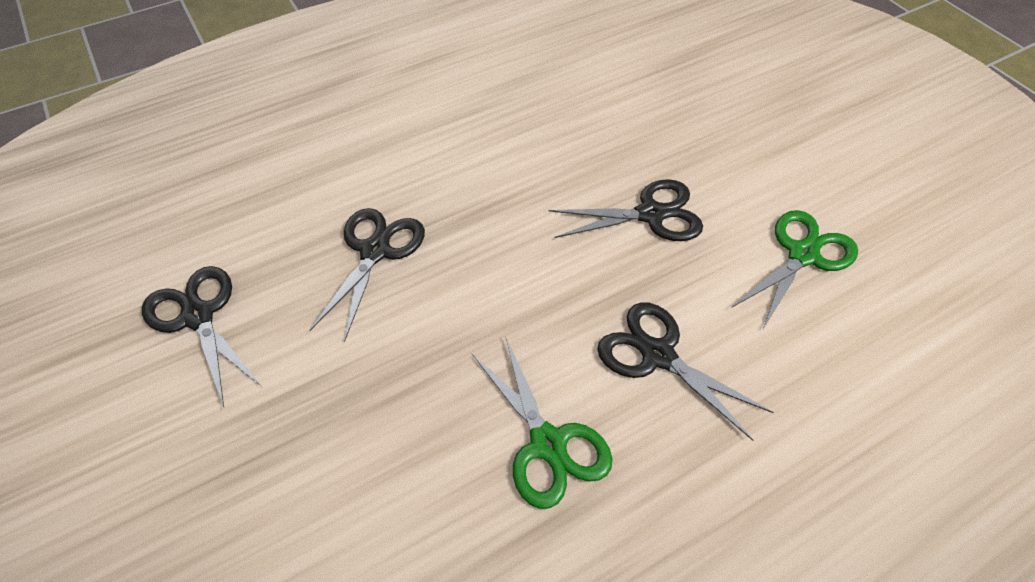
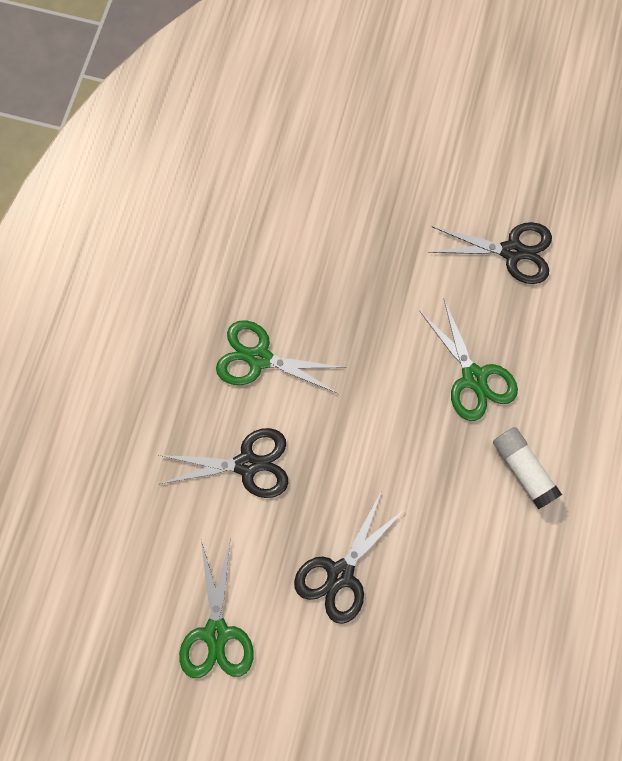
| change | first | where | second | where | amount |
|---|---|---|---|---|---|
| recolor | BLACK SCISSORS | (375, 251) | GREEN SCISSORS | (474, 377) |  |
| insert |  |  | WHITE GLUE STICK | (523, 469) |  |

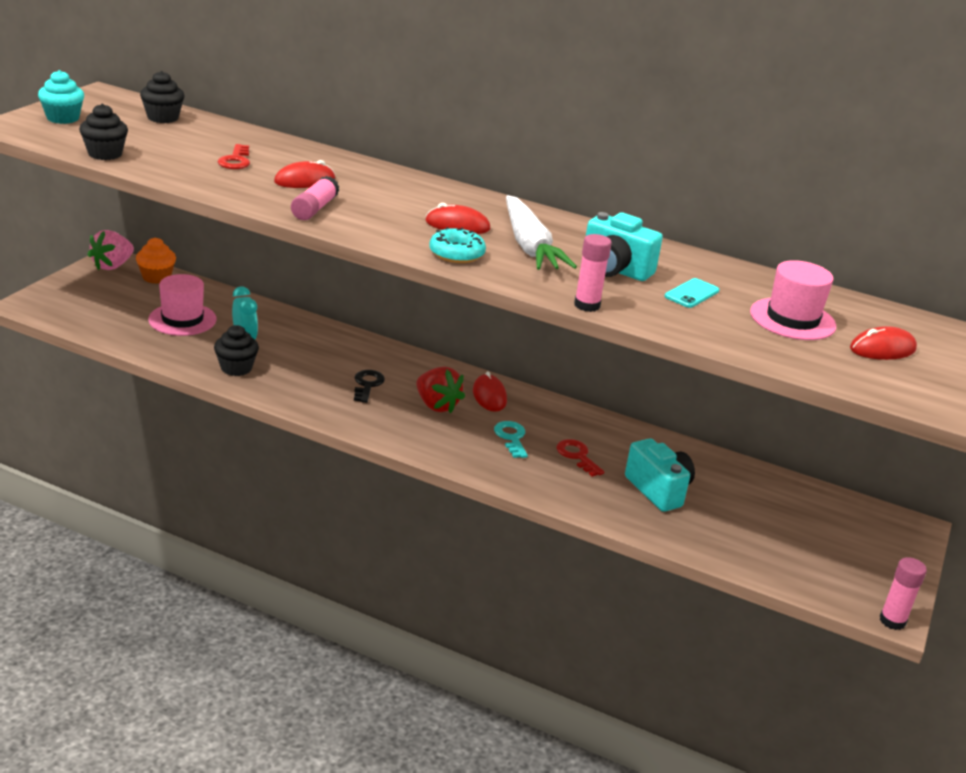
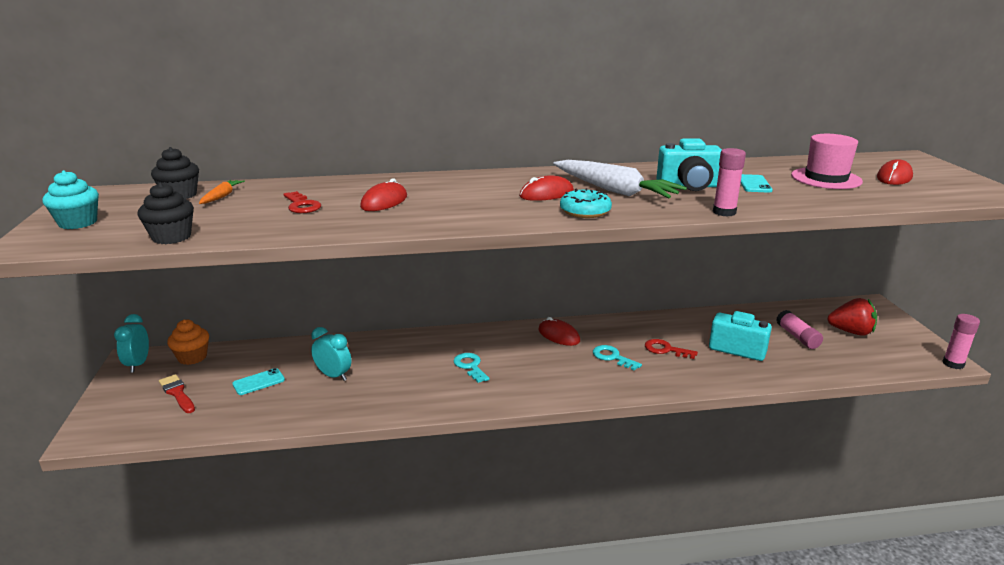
| change | first | where | second | where | amount |
|---|---|---|---|---|---|
| replace | PINK STRAWBERRY | (112, 266) | TURQUOISE CLOCK | (138, 364) |  |
| replace | PINK HAT | (182, 319) | TURQUOISE PHONE | (259, 382) |  |
| delete | BLACK CUPCAKE | (236, 368) |  |  |  |
| move | PINK GLUE STICK | (314, 209) |  | (797, 337) |  |
| recolor | BLACK KEY | (367, 385) | TURQUOISE KEY | (470, 366) |  |
| move | RED STRAWBERRY | (436, 405) |  | (851, 332) |  |
| insert |  |  | RED BRUSH | (177, 393) |  |
| insert |  |  | ORANGE CARROT | (222, 196) |  |

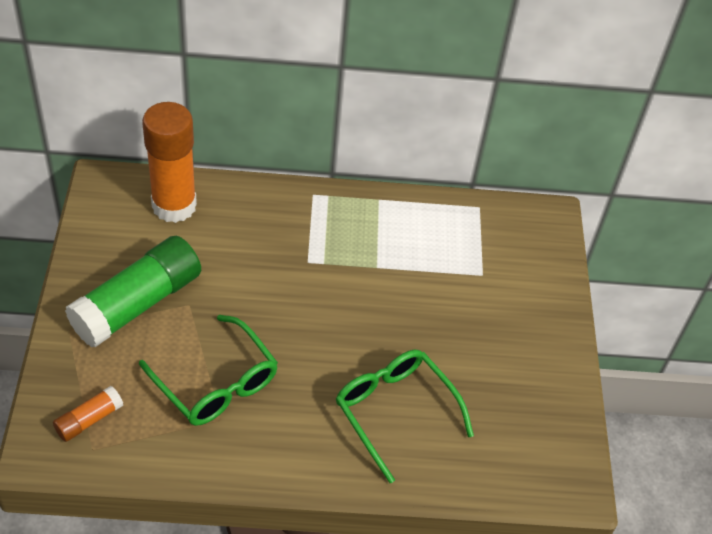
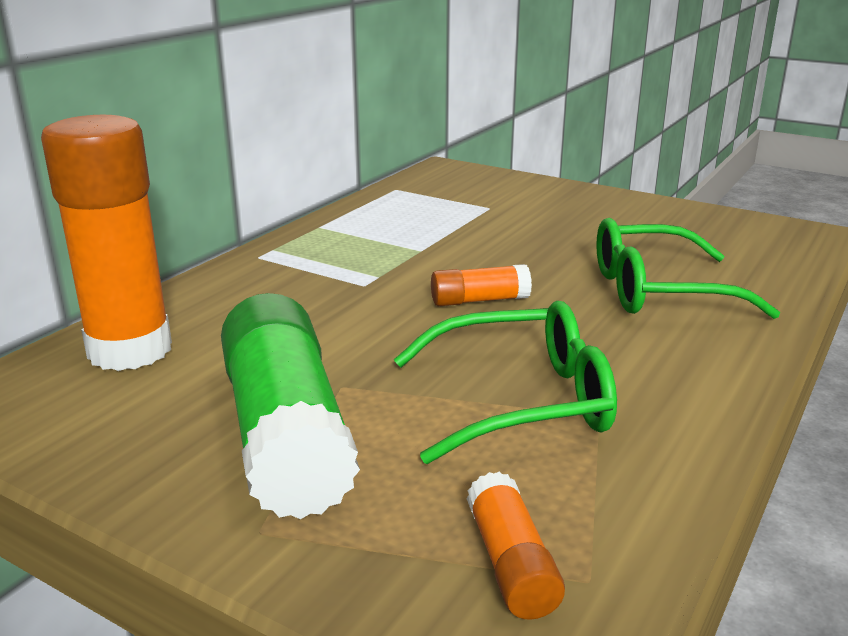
| change | first | where | second | where | amount |
|---|---|---|---|---|---|
| insert |  |  | ORANGE GLUE STICK | (479, 300) |  |

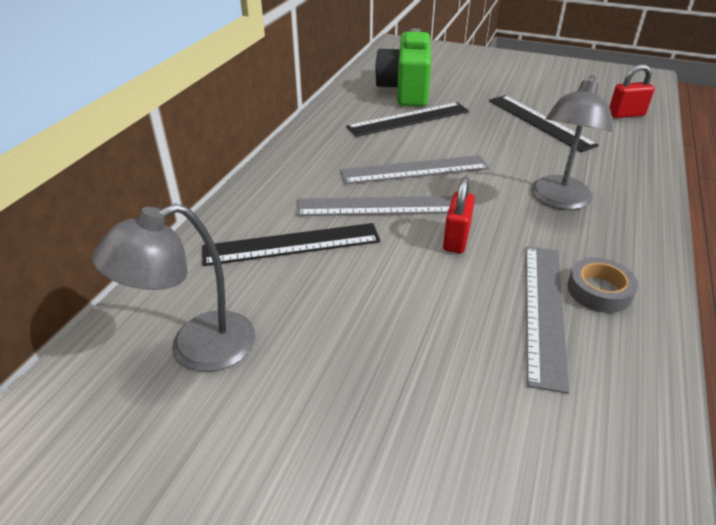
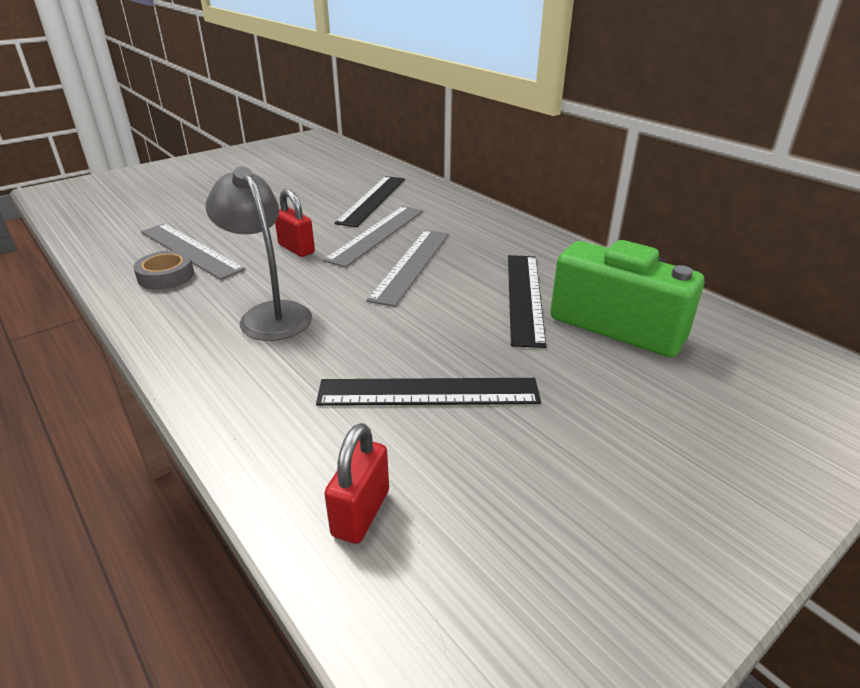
| change | first | where | second | where | amount |
|---|---|---|---|---|---|
| delete | GREY LAMP | (197, 348) |  |  |  |

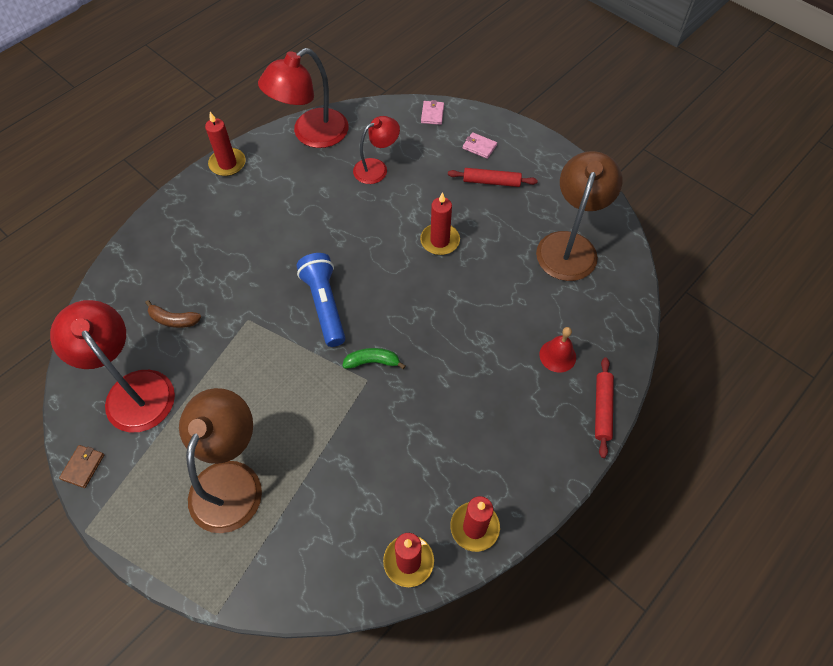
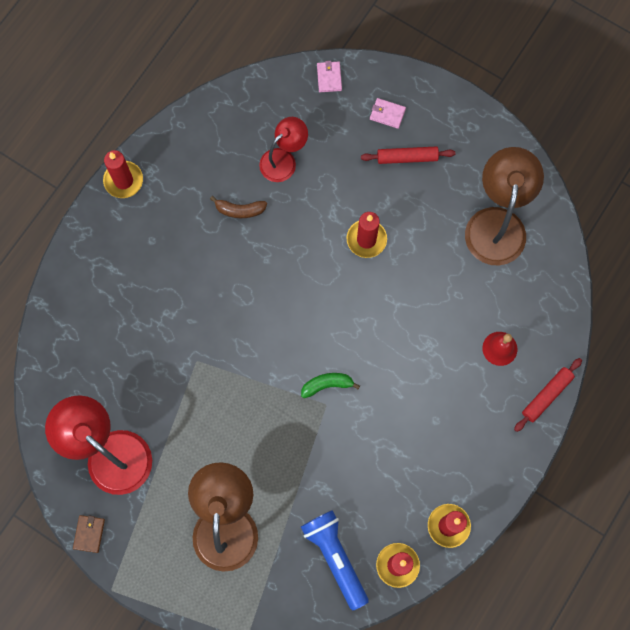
| change | first | where | second | where | amount |
|---|---|---|---|---|---|
| move | BROWN BANANA | (173, 320) |  | (239, 210) |  |
| delete | RED LAMP | (311, 134) |  |  |  |
| move | BLUE FLASHLIGHT | (324, 305) |  | (335, 557) |  |
| rotate | RED ROLLING PIN | (602, 409) |  | (546, 396) | 45 degrees clockwise |

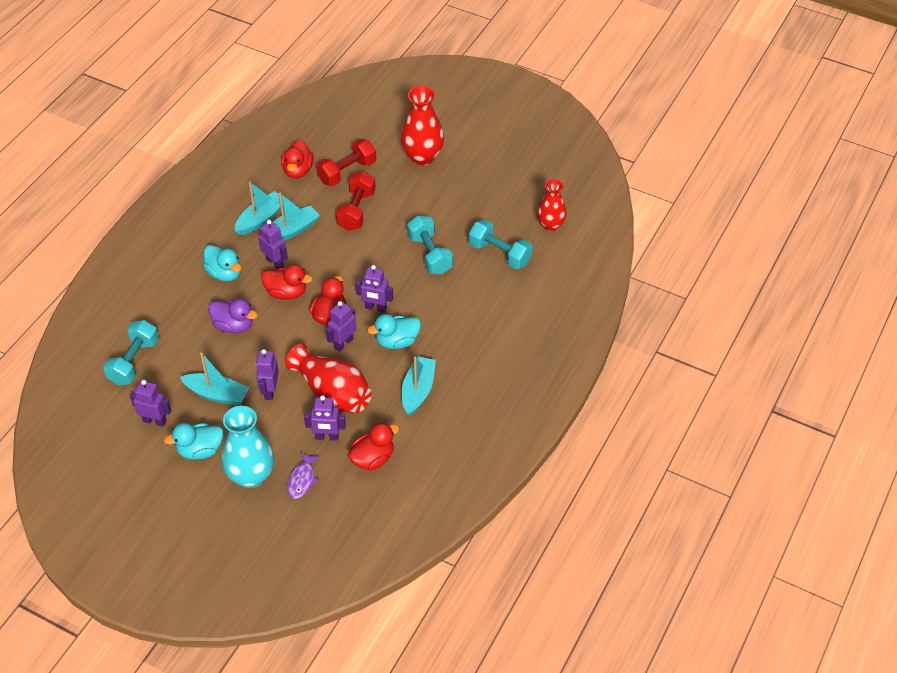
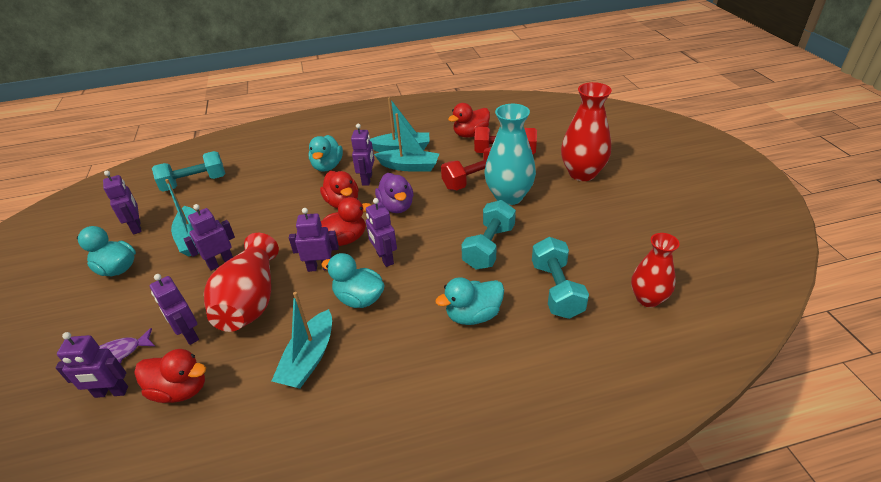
| change | first | where | second | where | amount |
|---|---|---|---|---|---|
| move | PURPLE DUCK | (233, 326) |  | (396, 206) |  |
| move | TURQUOISE VASE | (251, 476) |  | (509, 196) |  |
| rotate | TURQUOISE BOAT | (418, 390) |  | (309, 358) | 135 degrees clockwise |
| insert |  |  | PURPLE ROBOT | (111, 392) |  |
| insert |  |  | TURQUOISE DUCK | (473, 315) |  |

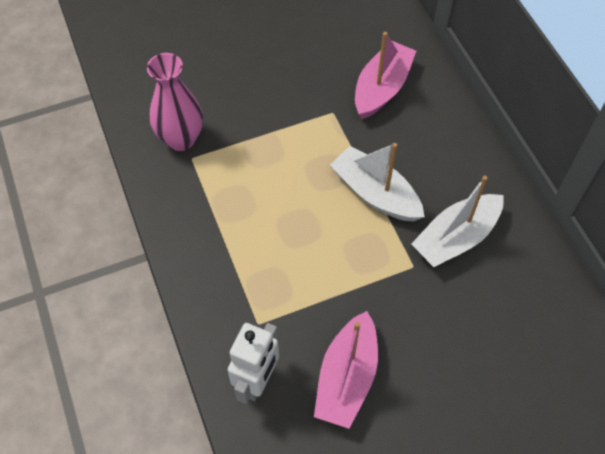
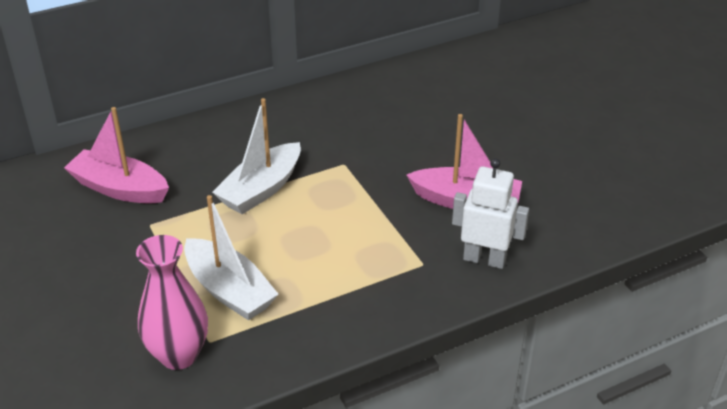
| change | first | where | second | where | amount |
|---|---|---|---|---|---|
| move | WHITE BOAT | (456, 238) |  | (229, 290) |  |

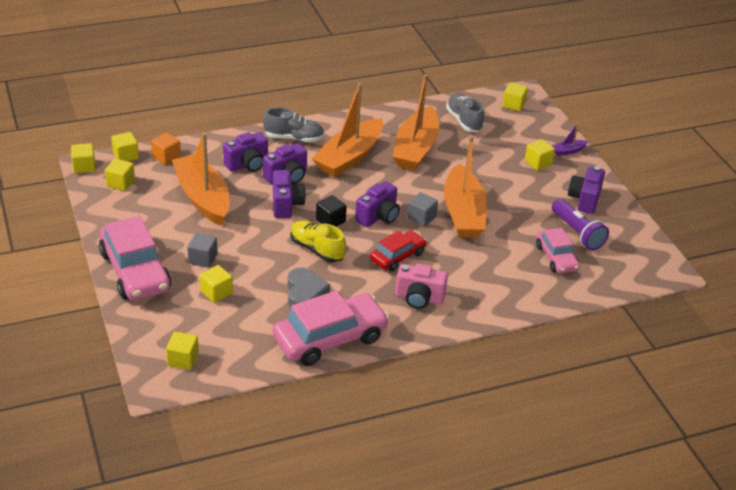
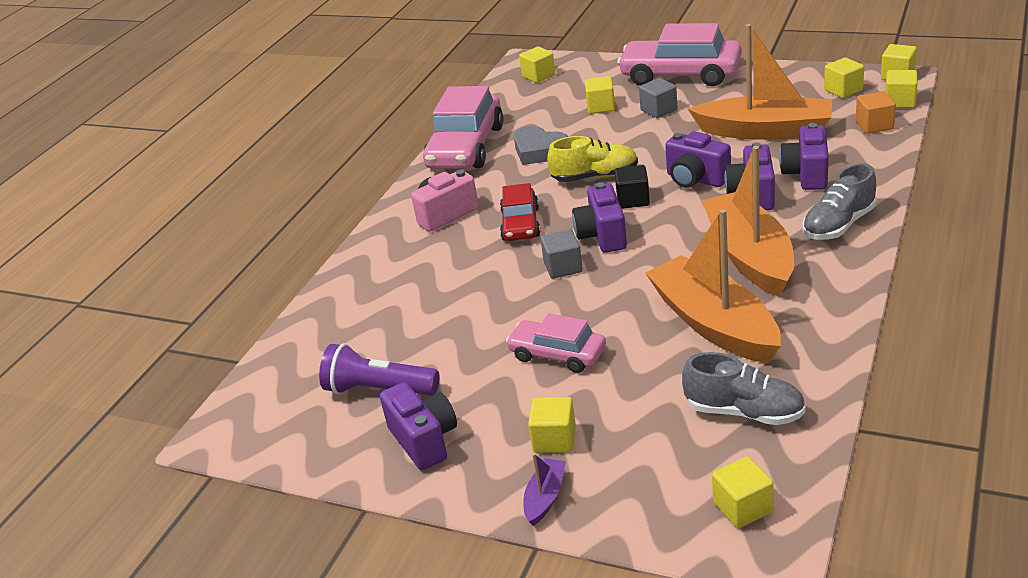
| change | first | where | second | where | amount |
|---|---|---|---|---|---|
| delete | ORANGE BOAT | (463, 213) |  |  |  |
| move | PINK CAR | (556, 257) |  | (557, 354) |  |

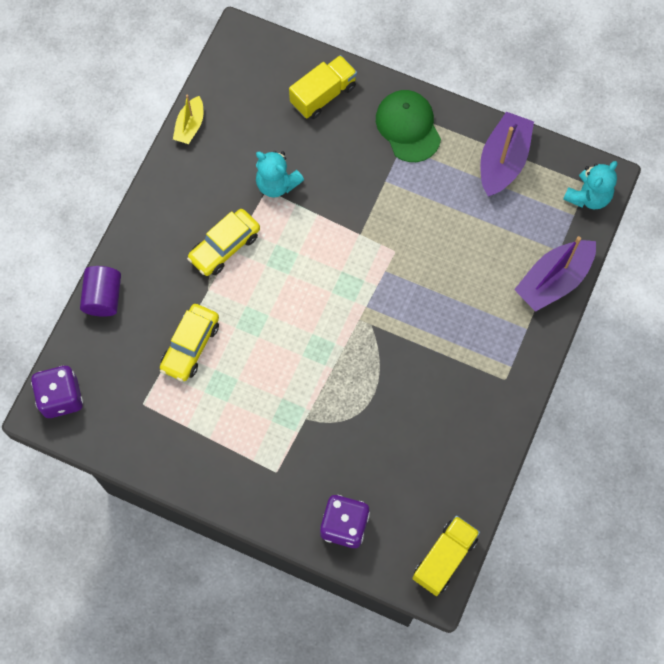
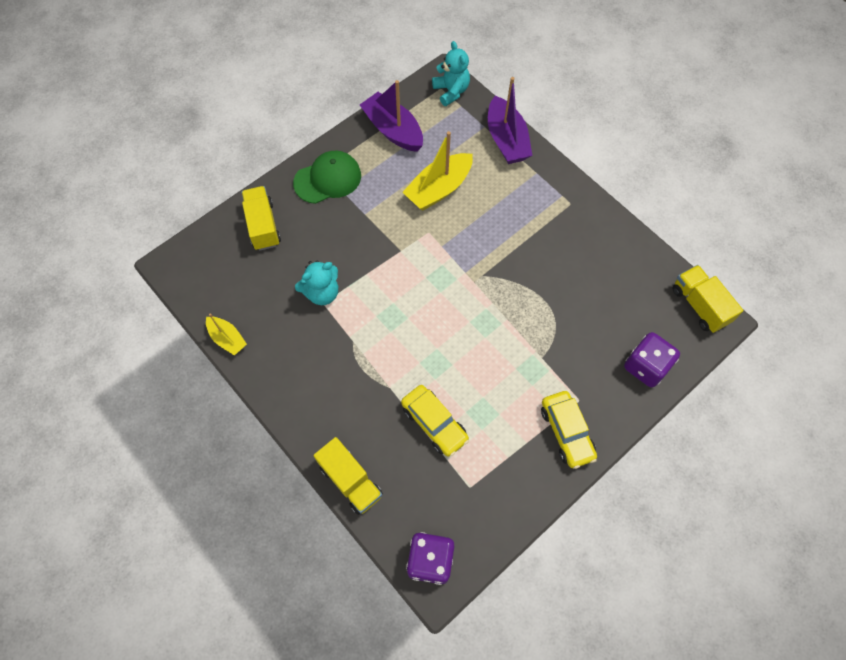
| change | first | where | second | where | amount |
|---|---|---|---|---|---|
| replace | PURPLE CYLINDER | (103, 297) | YELLOW TRUCK | (350, 481) |  |
| move | YELLOW CAR | (224, 247) |  | (566, 432) |  |
| rotate | GREEN CAP | (408, 127) |  | (328, 179) | 150 degrees clockwise |
| insert |  |  | YELLOW BOAT | (439, 189) |  |

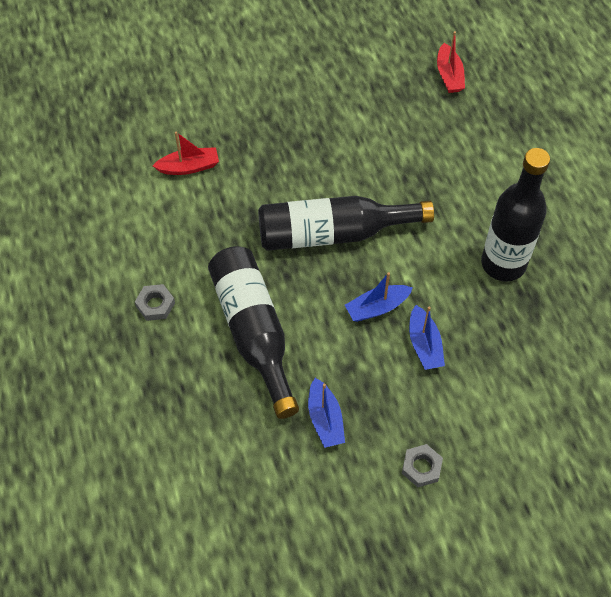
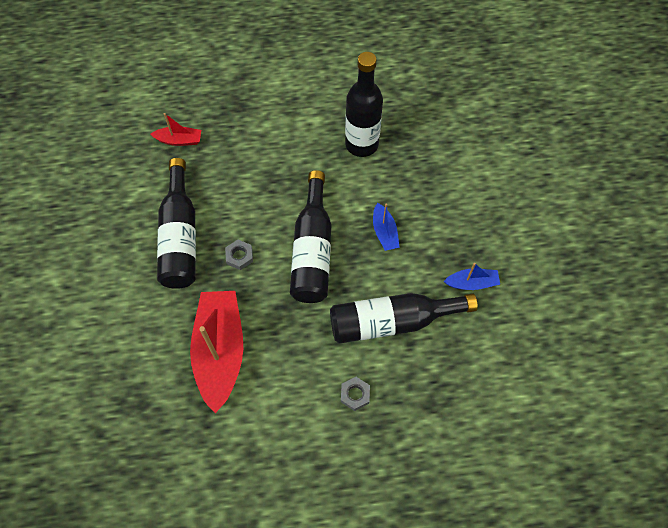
| change | first | where | second | where | amount |
|---|---|---|---|---|---|
| resize | RED BOAT | (189, 167) |  | (220, 352) | x2.13 |
| move | GREY NUT | (421, 467) |  | (239, 256) |  |
| delete | BLUE BOAT | (424, 344) |  |  |  |
| insert |  |  | BLACK BOTTLE | (180, 237) |  |

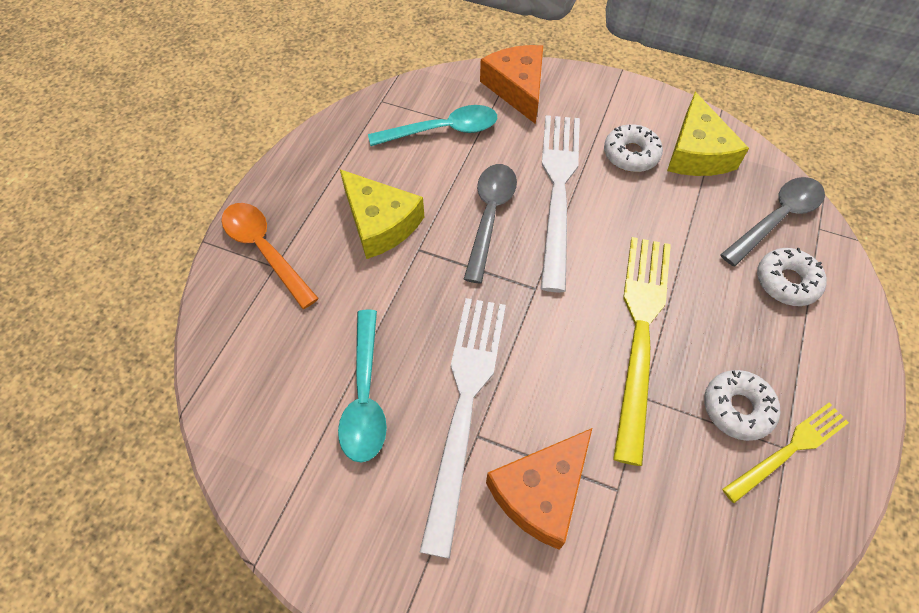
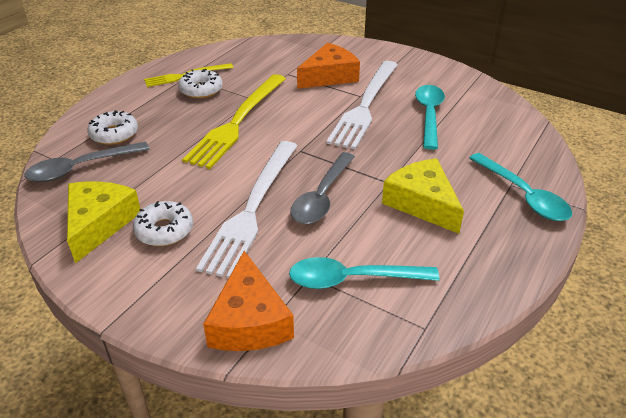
| change | first | where | second | where | amount |
|---|---|---|---|---|---|
| recolor | ORANGE SPOON | (265, 250) | TURQUOISE SPOON | (523, 195) |  |

